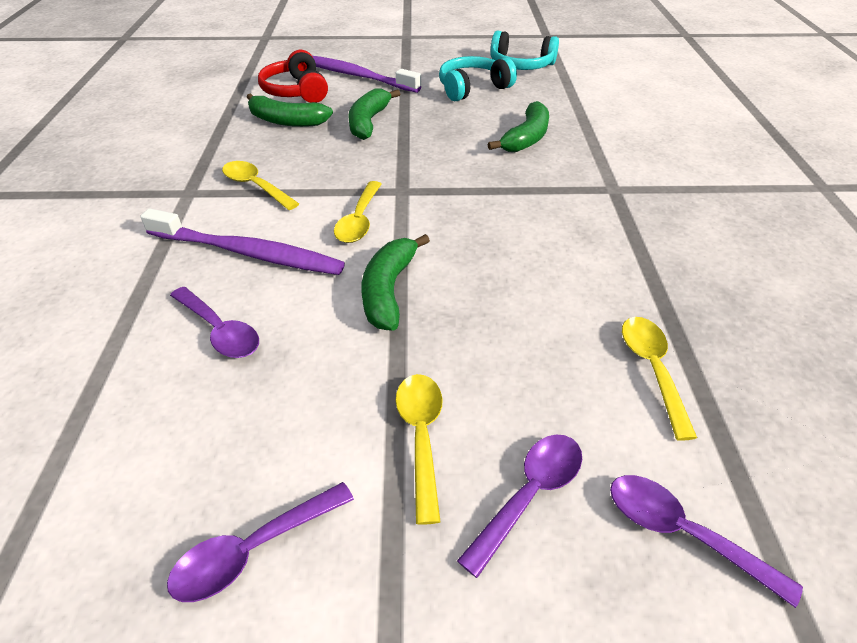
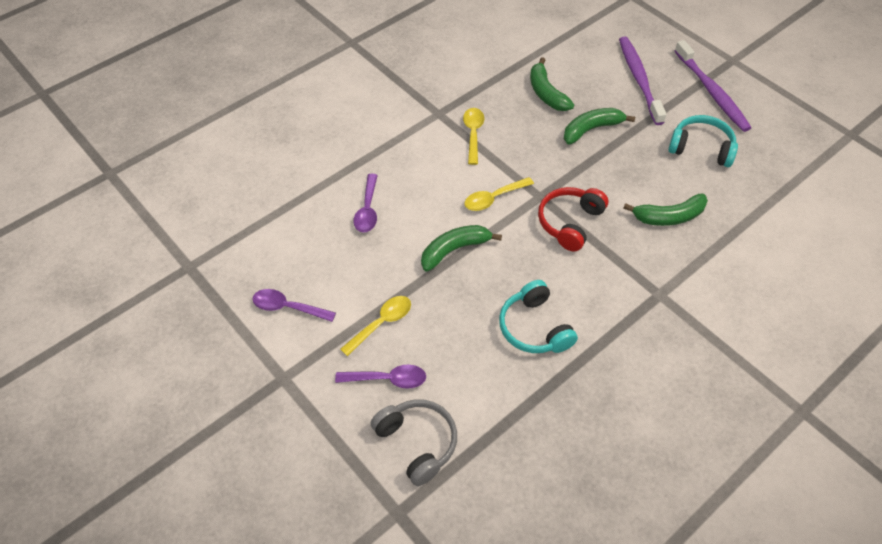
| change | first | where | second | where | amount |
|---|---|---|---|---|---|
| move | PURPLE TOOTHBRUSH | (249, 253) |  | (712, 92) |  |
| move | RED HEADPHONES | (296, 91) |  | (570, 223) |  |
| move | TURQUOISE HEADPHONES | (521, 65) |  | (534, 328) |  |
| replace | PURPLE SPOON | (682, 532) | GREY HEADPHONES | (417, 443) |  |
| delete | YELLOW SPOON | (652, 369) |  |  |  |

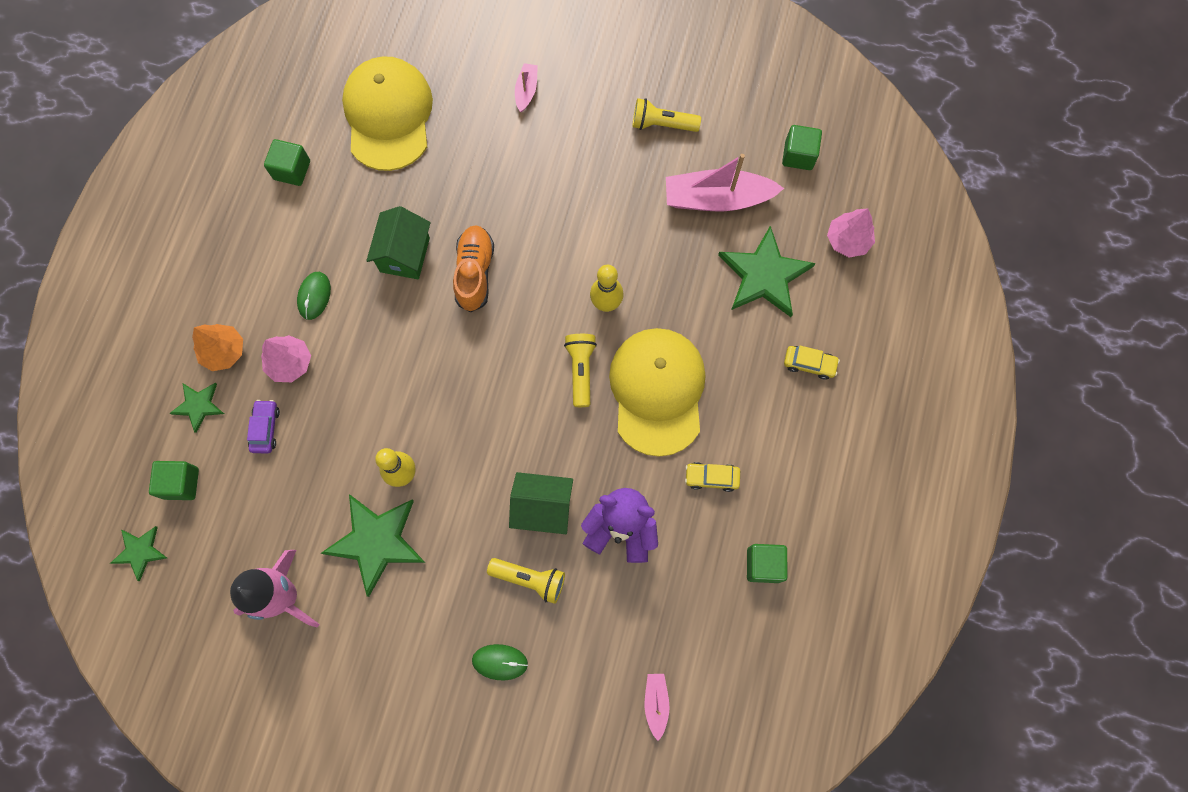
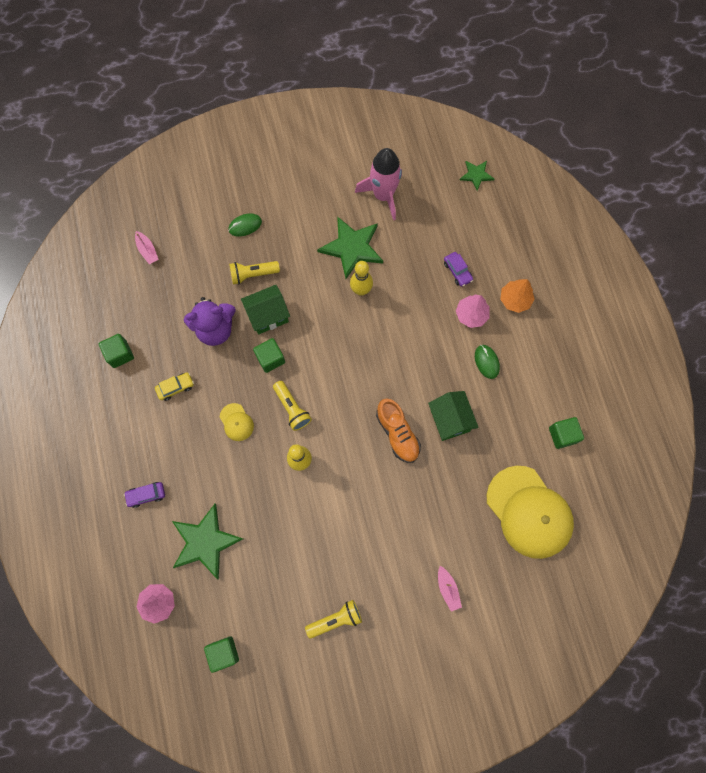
| change | first | where | second | where | amount |
|---|---|---|---|---|---|
| move | GREEN CUBE | (181, 483) |  | (270, 359) |  |
| delete | GREEN STAR | (198, 405) |  |  |  |
| resize | YELLOW CAP | (657, 391) |  | (236, 422) | x0.43 |
| delete | PINK BOAT | (717, 199) |  |  |  |
| recolor | YELLOW CAR | (809, 364) | PURPLE CAR | (146, 495) |  |

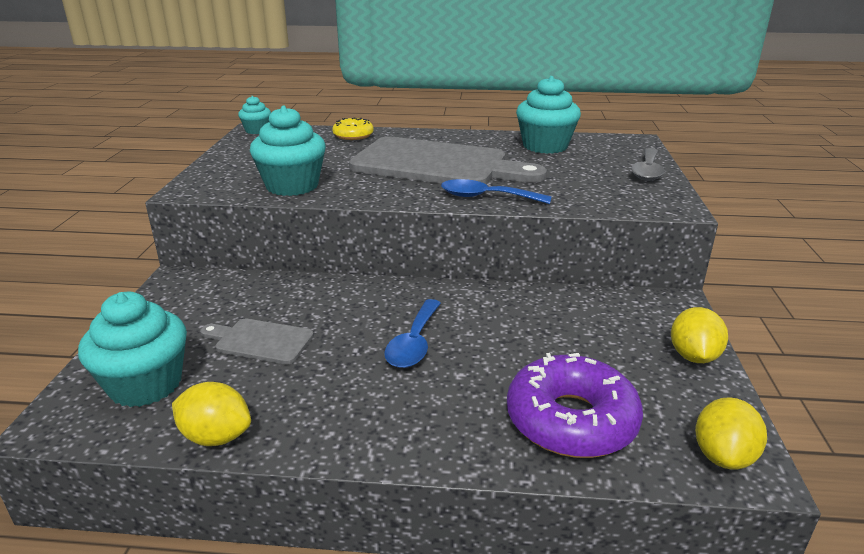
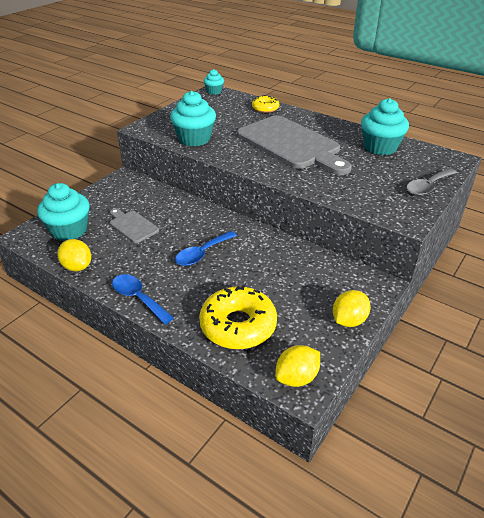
| change | first | where | second | where | amount |
|---|---|---|---|---|---|
| move | BLUE SPOON | (486, 197) |  | (138, 298) |  |
| recolor | PURPLE DONUT | (571, 420) | YELLOW DONUT | (238, 325) |  |

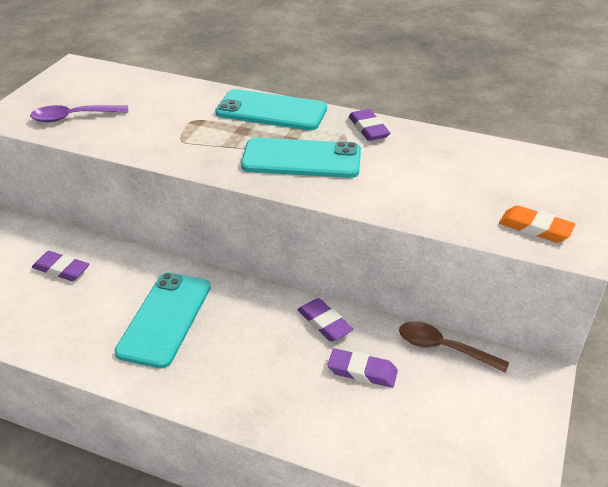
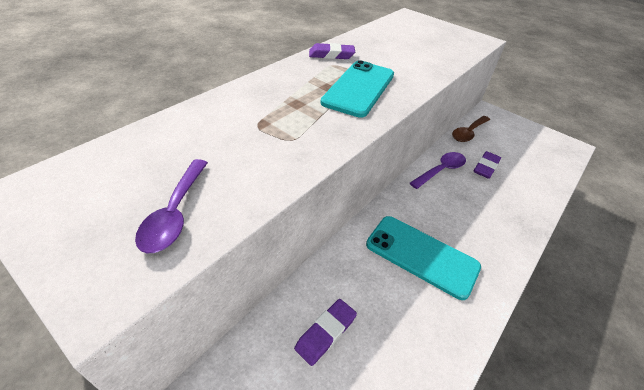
| change | first | where | second | where | amount |
|---|---|---|---|---|---|
| delete | TURQUOISE PHONE | (271, 111) |  |  |  |
| replace | PURPLE ERASER | (324, 323) | PURPLE SPOON | (441, 170) |  |
| delete | ORANGE ERASER | (535, 228) |  |  |  |

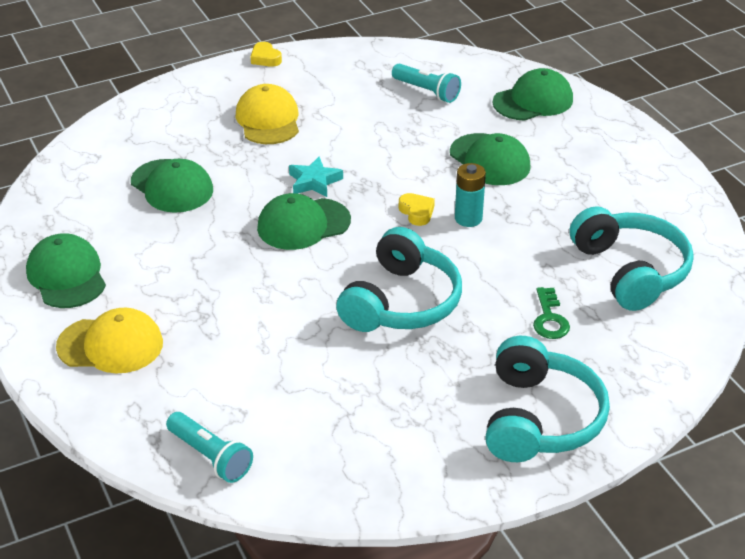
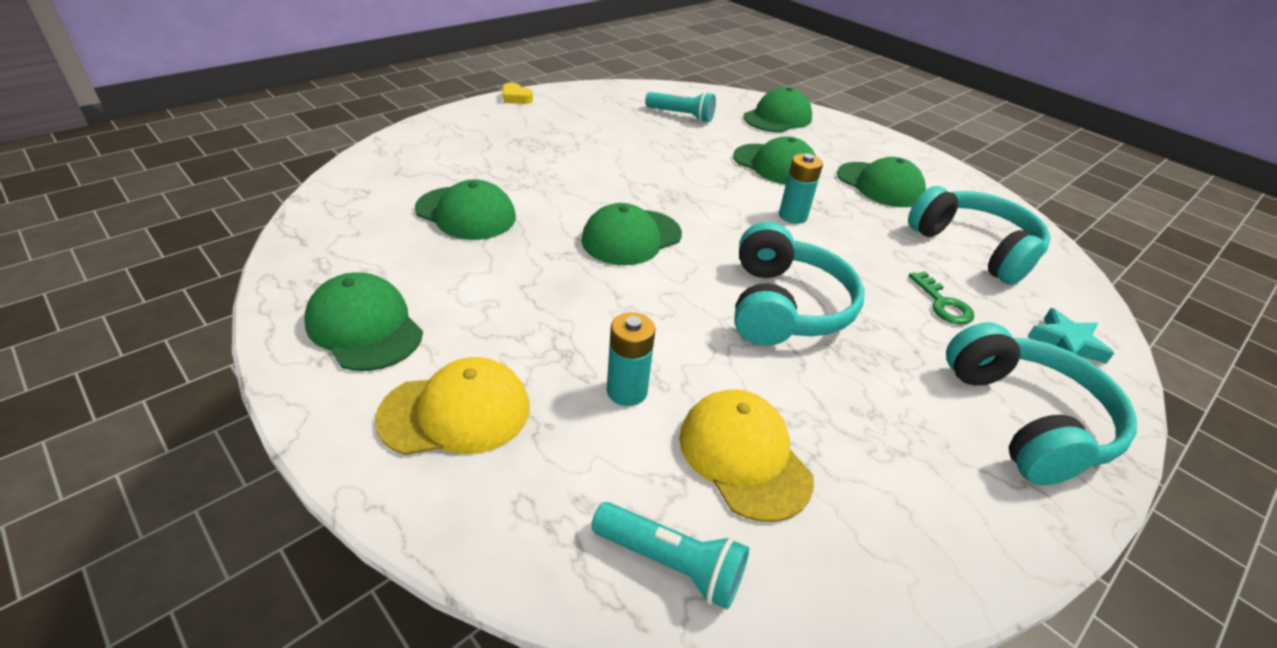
| change | first | where | second | where | amount |
|---|---|---|---|---|---|
| move | YELLOW CAP | (268, 120) |  | (744, 456) |  |
| move | TURQUOISE STAR | (314, 181) |  | (1066, 343) |  |
| delete | YELLOW HEART | (417, 212) |  |  |  |
| insert |  |  | TURQUOISE BATTERY | (627, 391) |  |
| insert |  |  | GREEN CAP | (880, 185) |  |

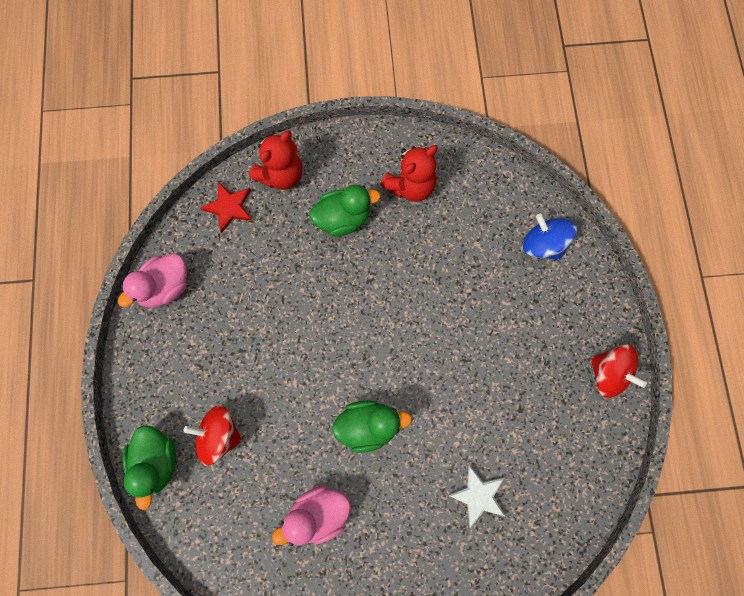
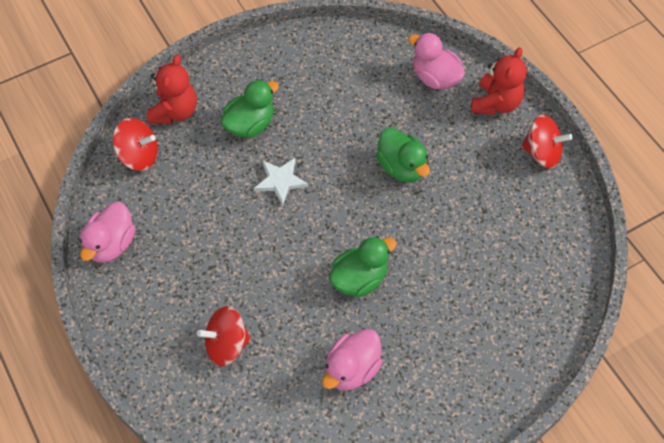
| change | first | where | second | where | amount |
|---|---|---|---|---|---|
| move | GREEN DUCK | (157, 461) |  | (401, 167) |  |
| replace | RED STAR | (229, 207) | RED SPINNING TOP | (139, 156) |  |
| move | RED TEDDY BEAR | (410, 186) |  | (495, 103) |  |
| move | WHITE STAR | (478, 495) |  | (280, 181) |  |
| replace | BLUE SPINNING TOP | (543, 244) | PINK DUCK | (435, 78) |  |

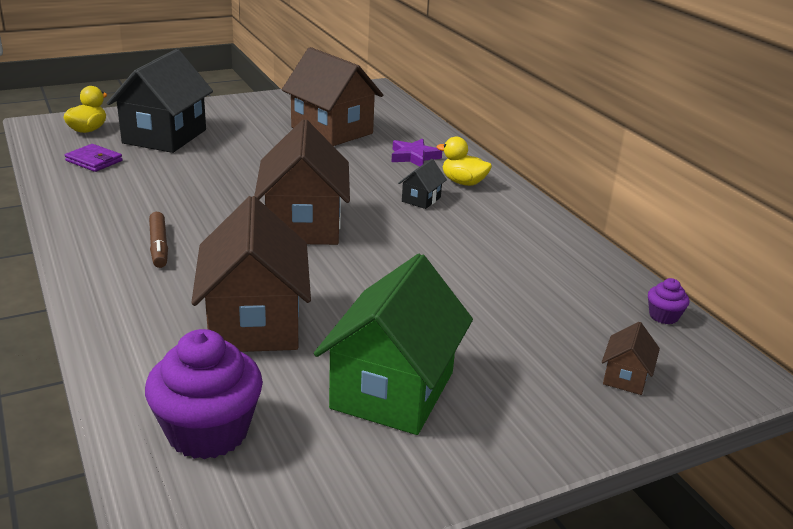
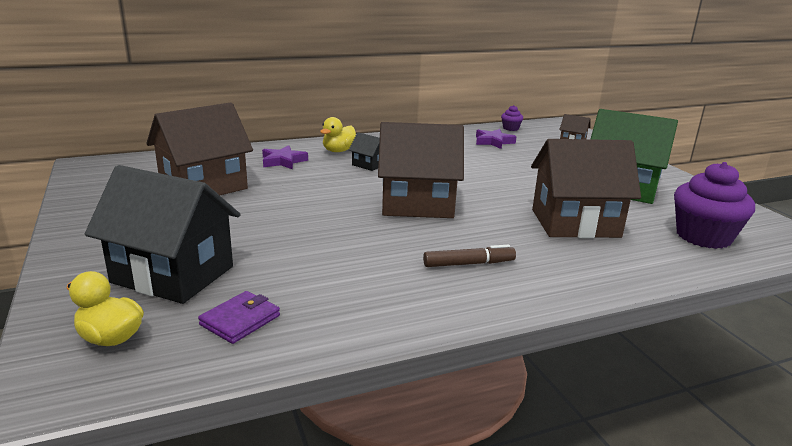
| change | first | where | second | where | amount |
|---|---|---|---|---|---|
| insert |  |  | PURPLE STAR | (493, 142) |  |

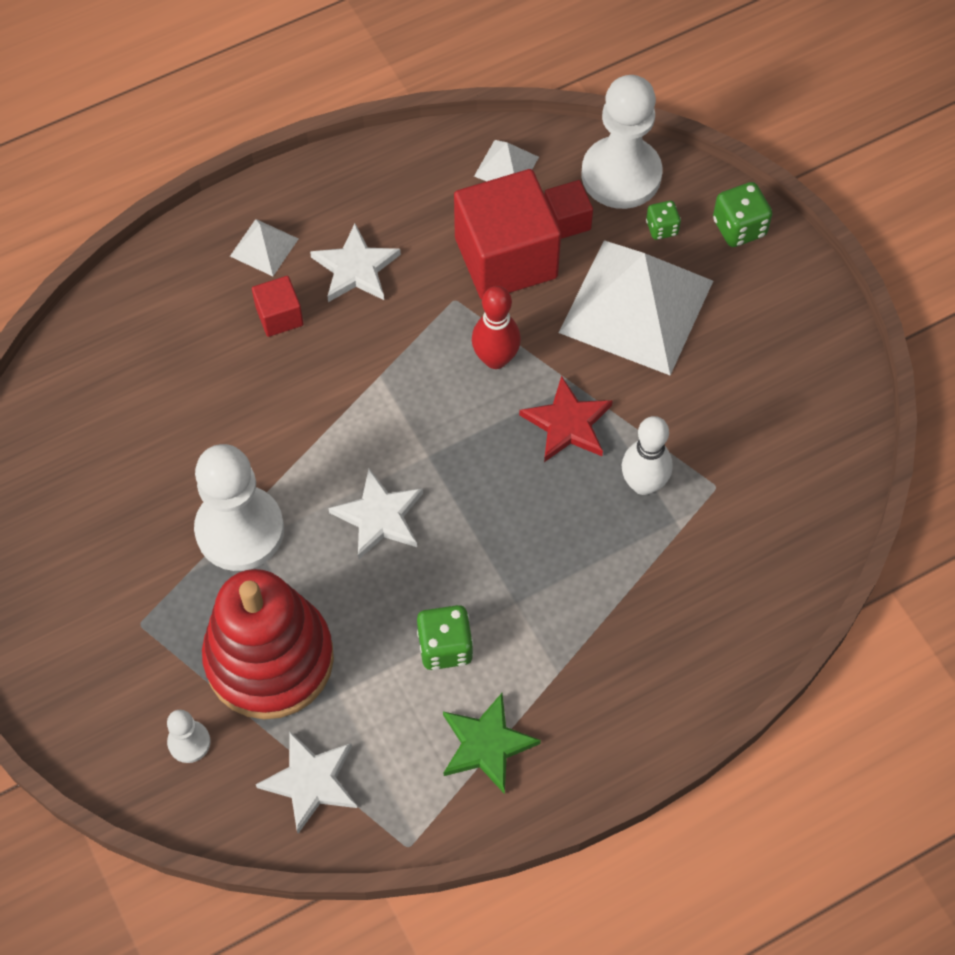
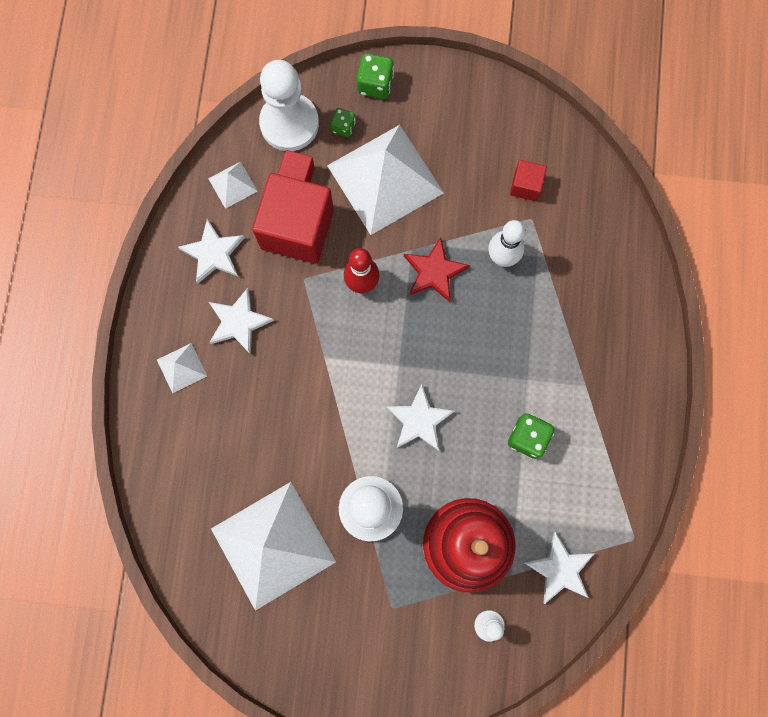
| change | first | where | second | where | amount |
|---|---|---|---|---|---|
| move | RED CUBE | (279, 316) |  | (525, 186) |  |
| delete | GREEN STAR | (486, 745) |  |  |  |
| insert |  |  | WHITE STAR | (213, 253) |  |
| insert |  |  | WHITE PYRAMID | (273, 545) |  |

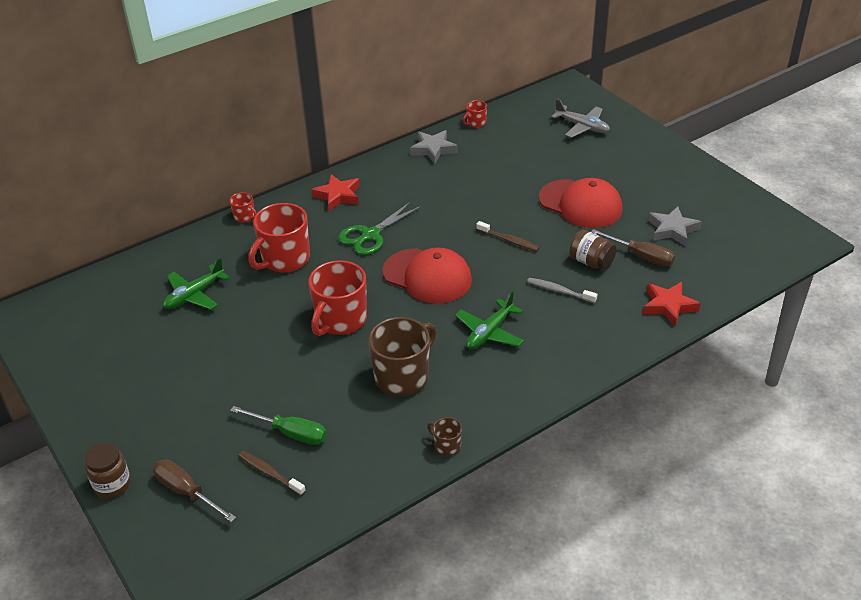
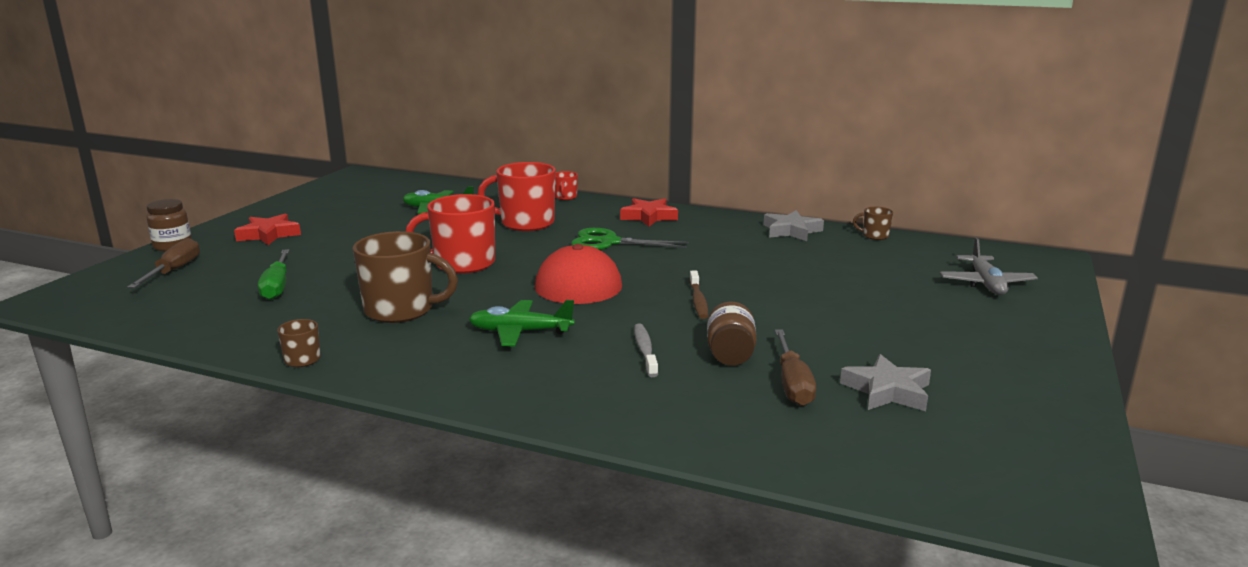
| change | first | where | second | where | amount |
|---|---|---|---|---|---|
| delete | BROWN TOOTHBRUSH | (270, 473) |  |  |  |
| recolor | RED MUG | (476, 123) | BROWN MUG | (874, 236) |  |
| delete | RED CAP | (580, 204) |  |  |  |
| move | RED STAR | (668, 306) |  | (269, 234) |  |

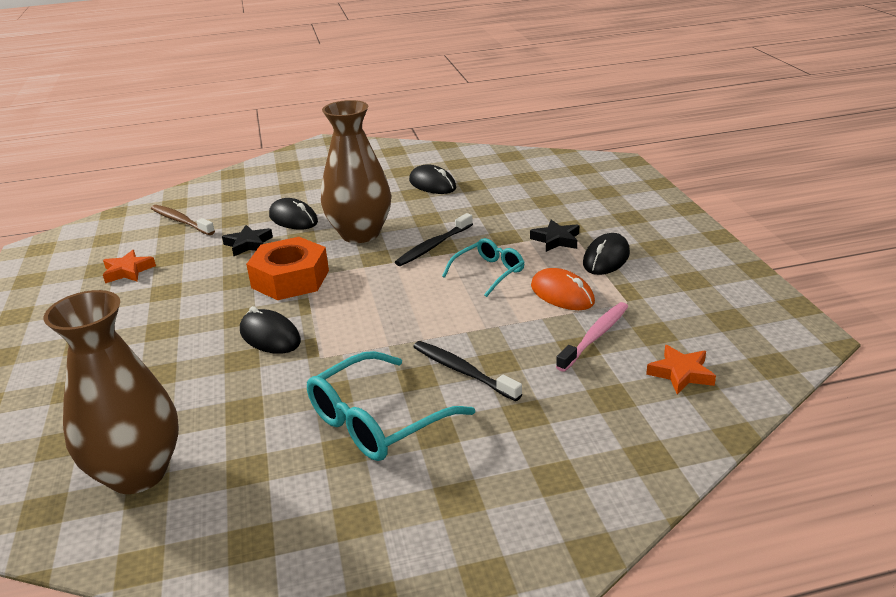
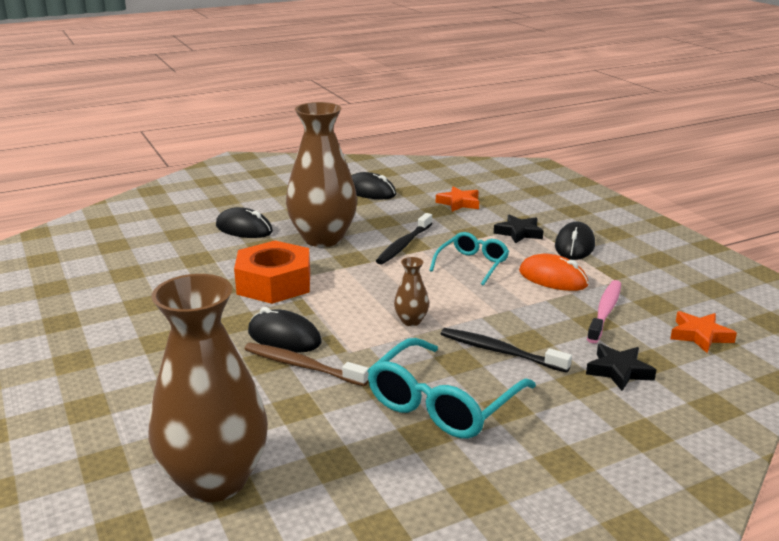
| change | first | where | second | where | amount |
|---|---|---|---|---|---|
| move | ORANGE STAR | (128, 271) |  | (459, 203) |  |
| move | BROWN TOOTHBRUSH | (181, 221) |  | (302, 366) |  |
| move | BLACK STAR | (248, 244) |  | (619, 371) |  |
| insert |  |  | BROWN VASE | (411, 321) |  |

